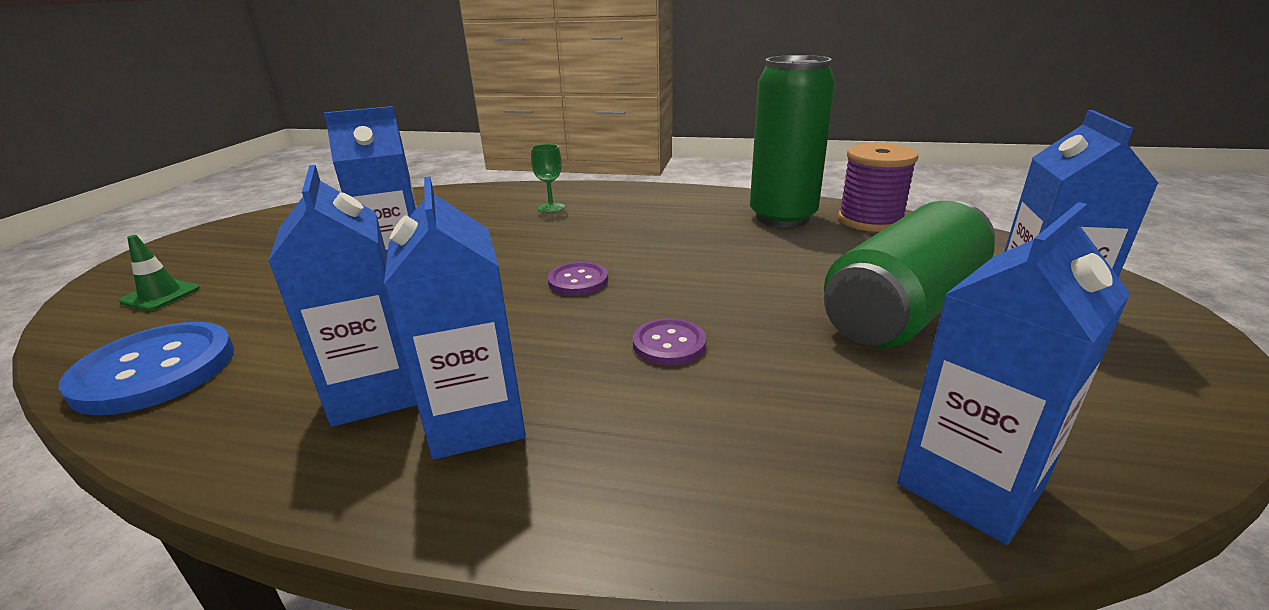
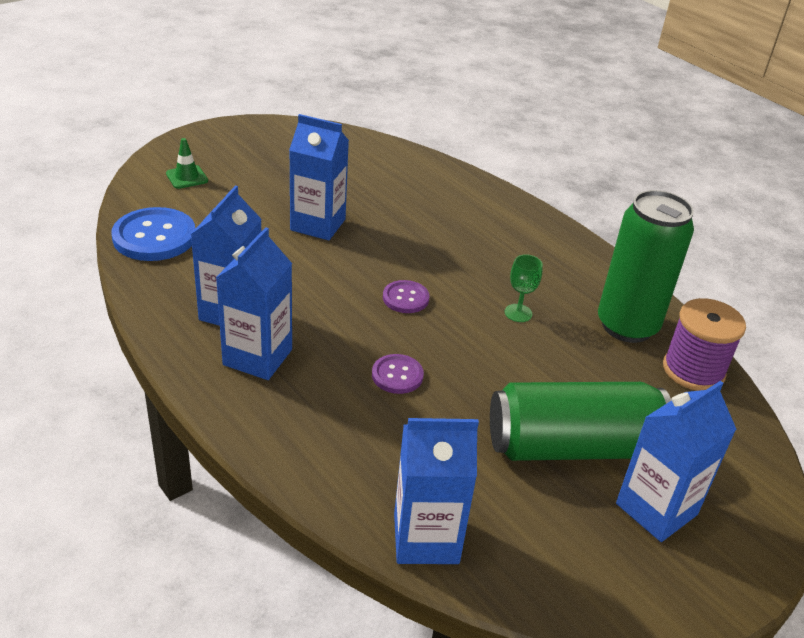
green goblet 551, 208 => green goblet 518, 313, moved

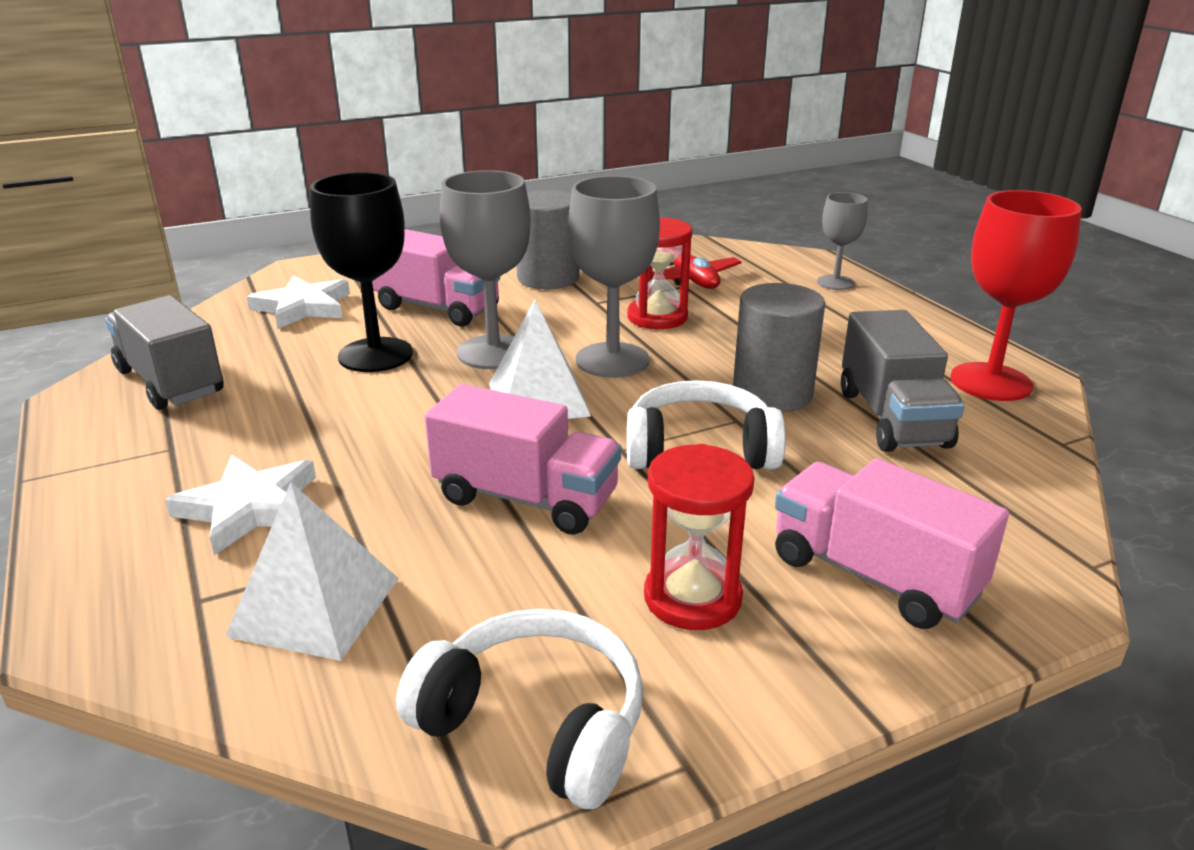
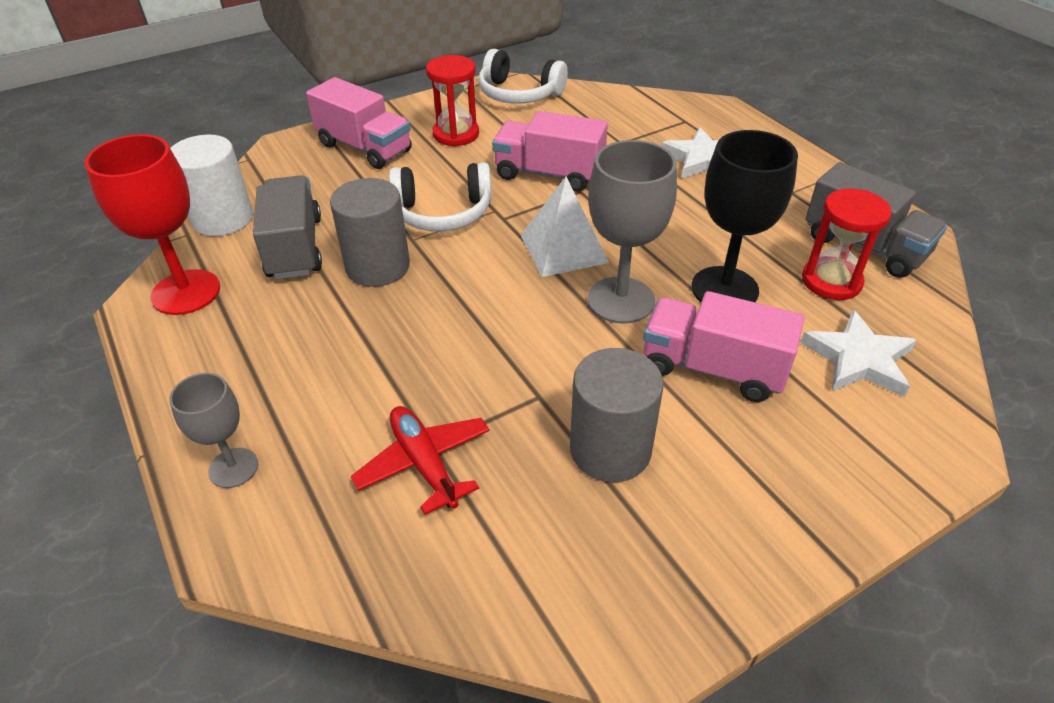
grey goblet 612, 360 => nothing
red hourglass 657, 317 => red hourglass 831, 281, moved
white pyramid 314, 606 => nothing
nothing => white cylinder 223, 219

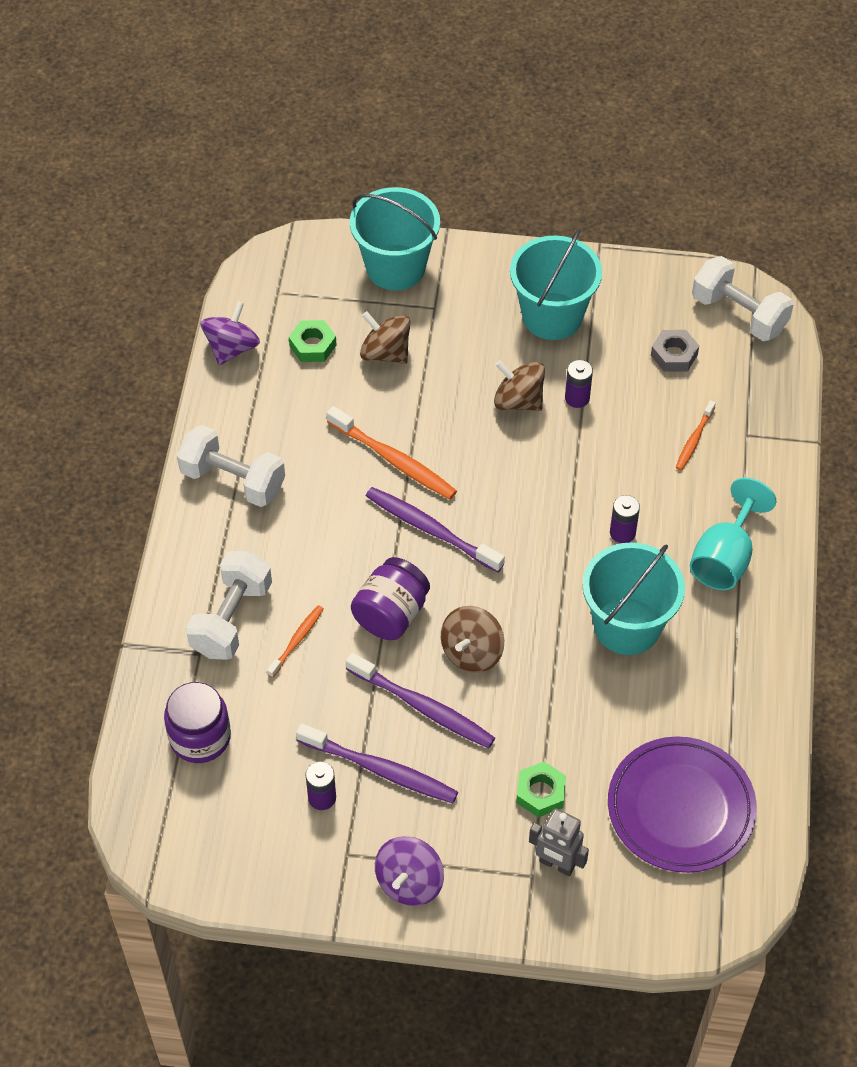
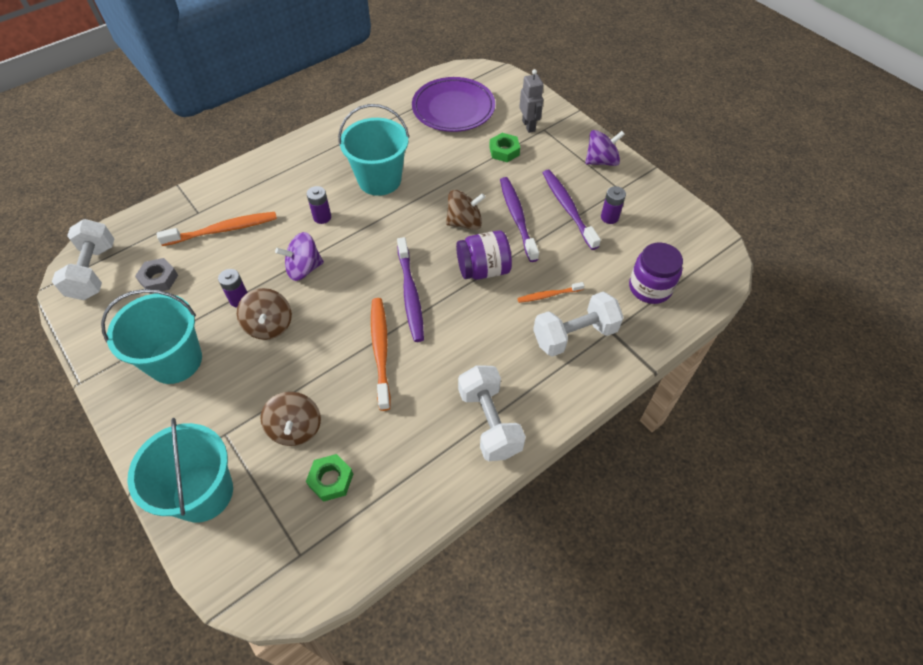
purple spinning top 232, 348 => purple spinning top 304, 268, moved
orange toothbrush 694, 440 => orange toothbrush 223, 230, x1.79
turquoise goblet 725, 558 => nothing

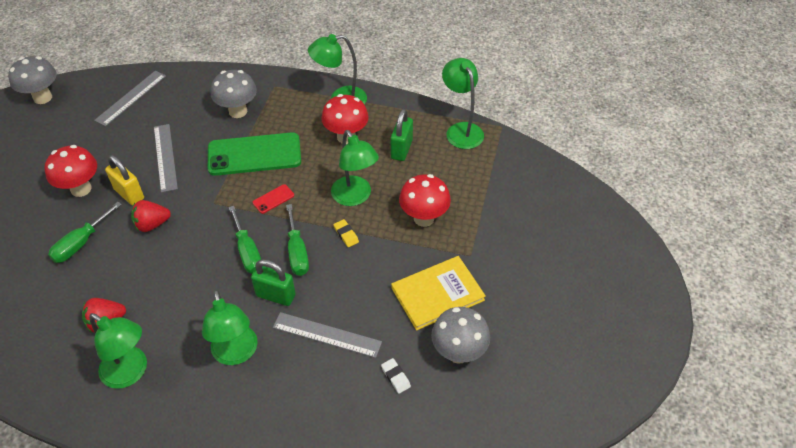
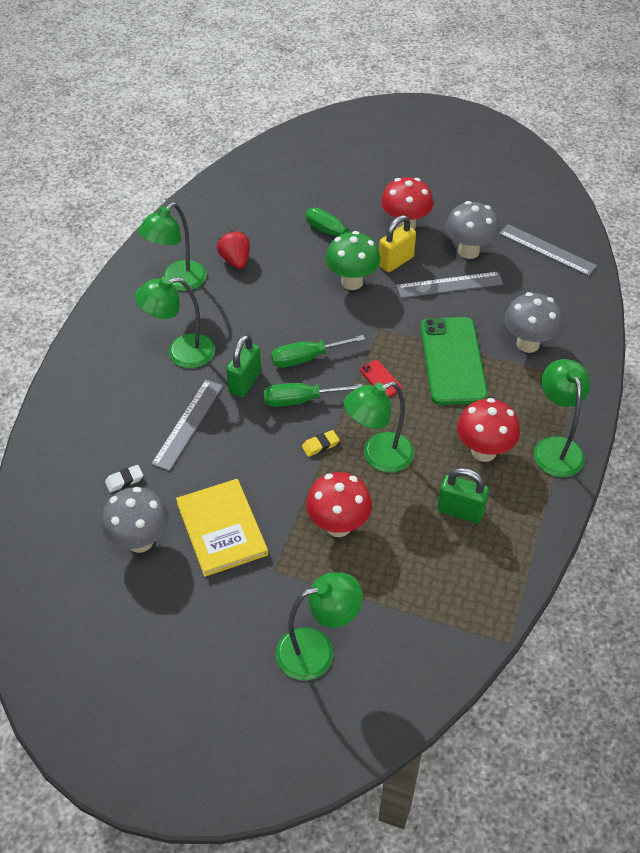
grey mushroom 42, 97 => grey mushroom 468, 251, moved
green lamp 461, 130 => green lamp 317, 650, moved
red strawberry 152, 224 => green mushroom 352, 282

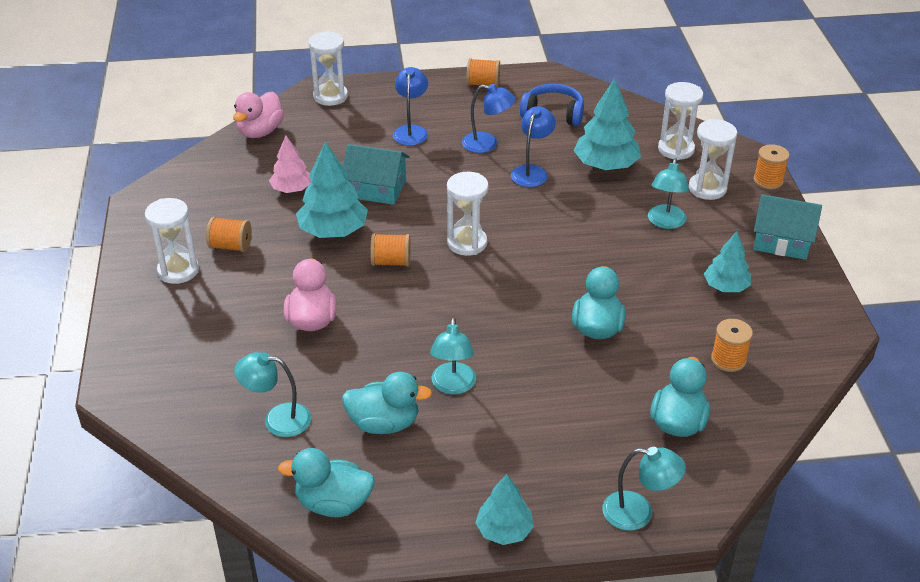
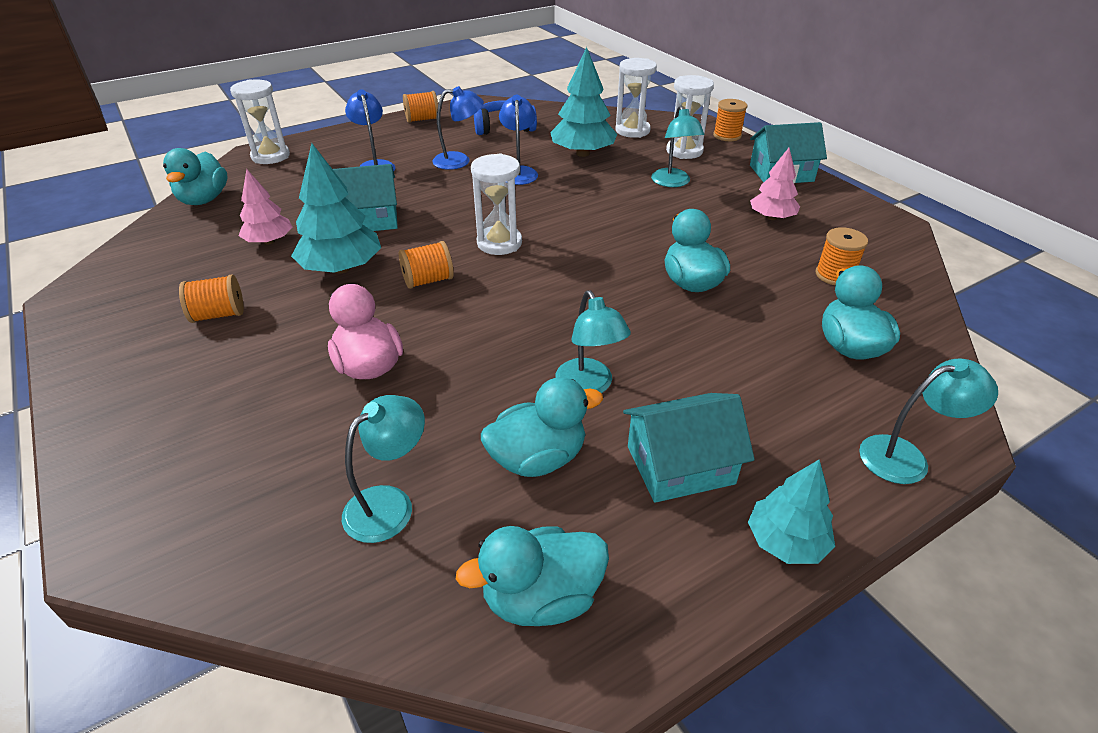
pink duck 260, 132 => turquoise duck 204, 199
white hourglass 178, 270 => nothing
turquoise tree 725, 287 => pink tree 771, 217
turquoise lamp 277, 419 => turquoise lamp 390, 504, 150 degrees clockwise
nothing => turquoise house 680, 465

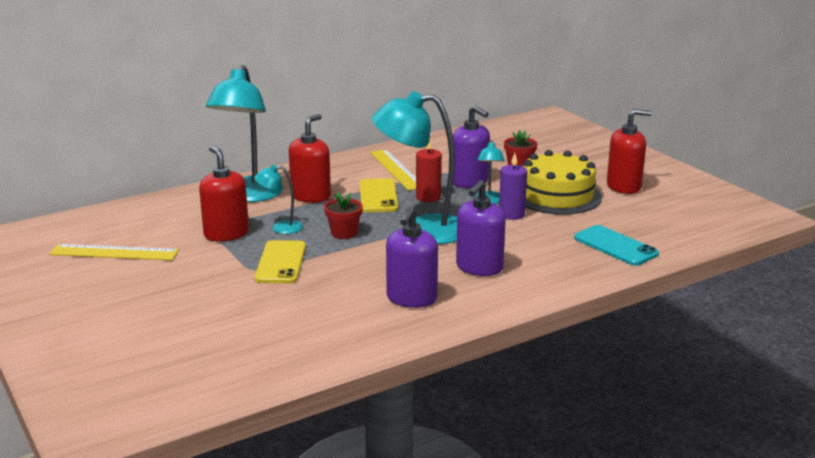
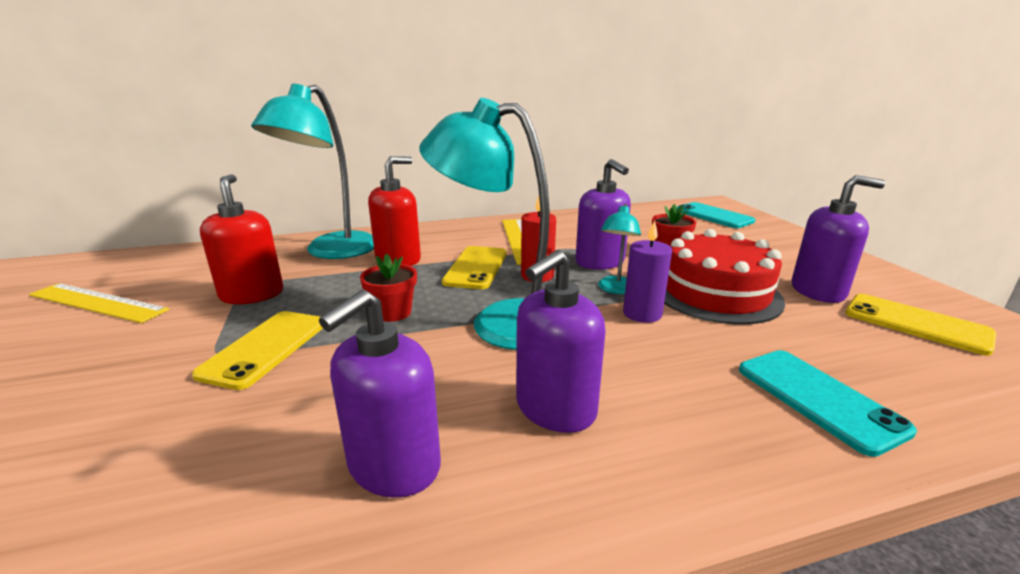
red soap dispenser 624, 187 => purple soap dispenser 818, 291
yellow cake 557, 196 => red cake 715, 293
turquoise lamp 280, 228 => nothing
nothing => turquoise phone 713, 216
nothing => yellow phone 916, 324

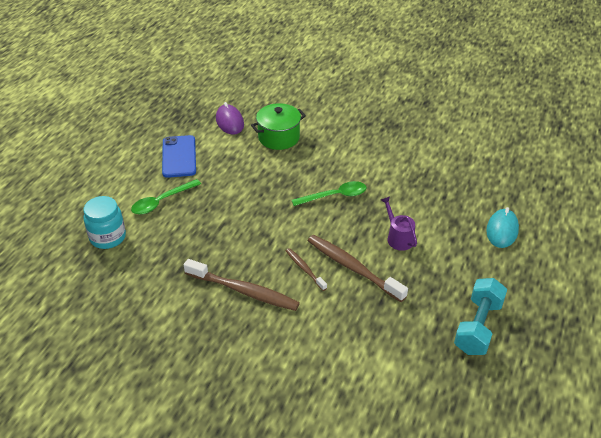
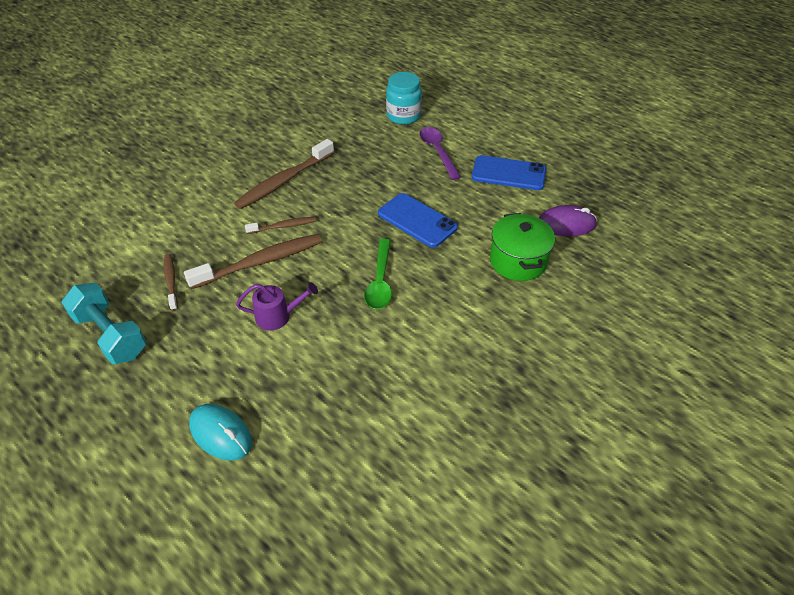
green spoon 162, 201 => purple spoon 437, 152
nothing => blue phone 417, 220
nothing => brown toothbrush 171, 281

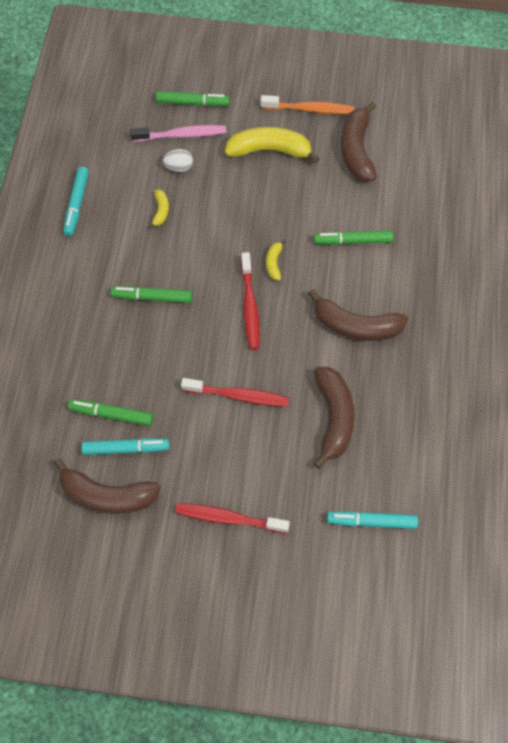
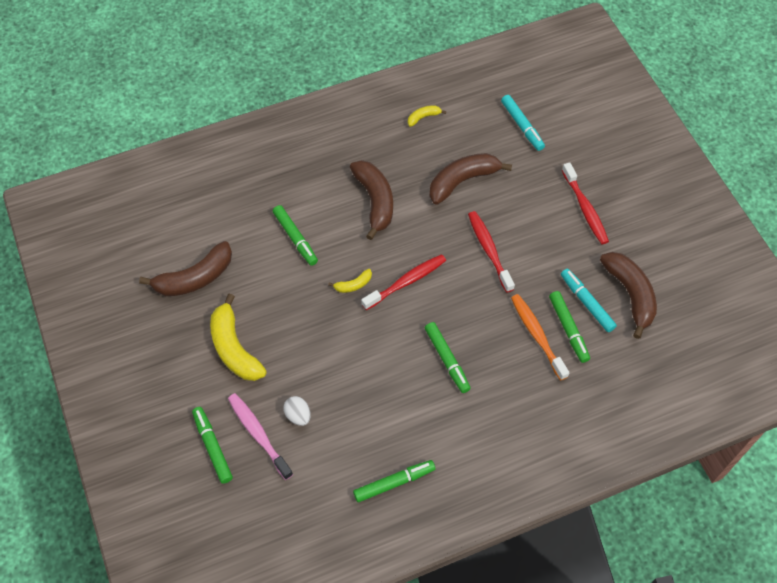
orange toothbrush 310, 109 => orange toothbrush 537, 335, moved
turquoise marker 77, 204 => green marker 393, 483
yellow banana 161, 211 => yellow banana 423, 117, moved

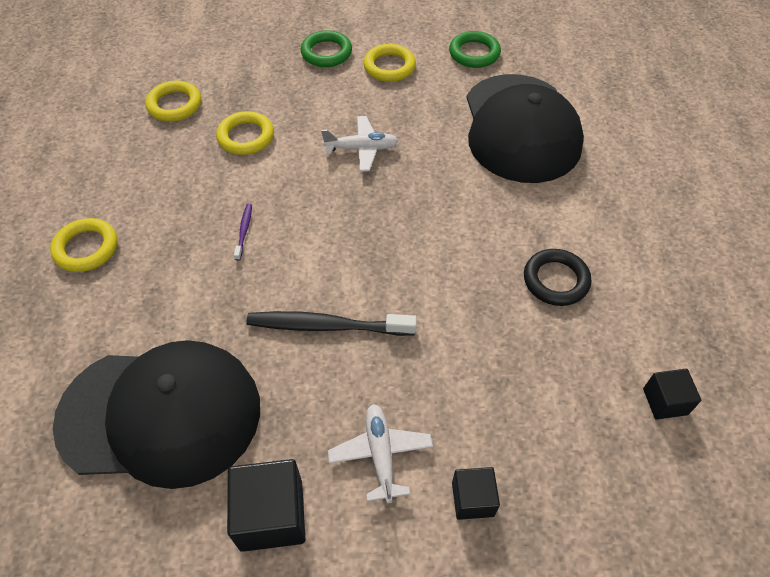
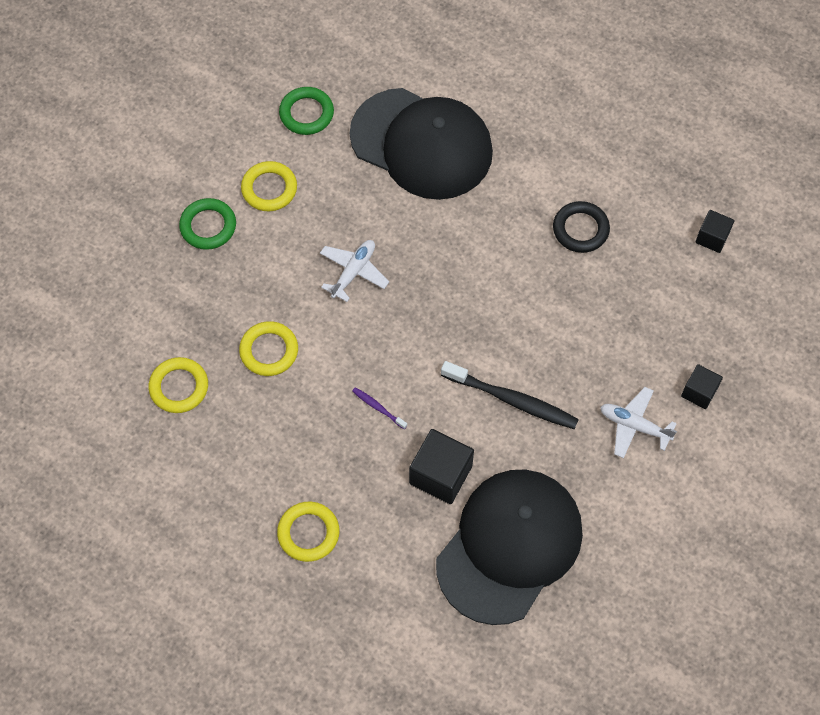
black toothbrush 327, 326 => black toothbrush 512, 400, 105 degrees counterclockwise
black cube 271, 515 => black cube 440, 475, moved

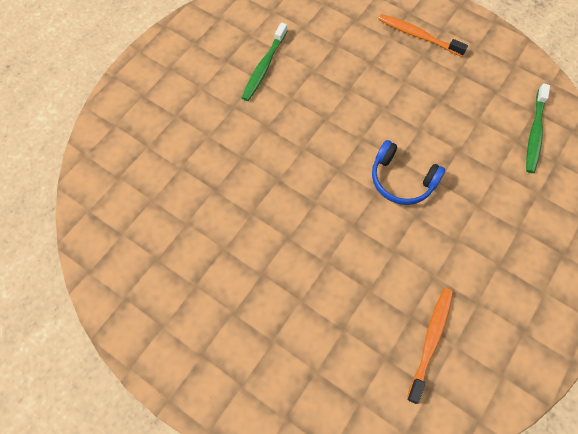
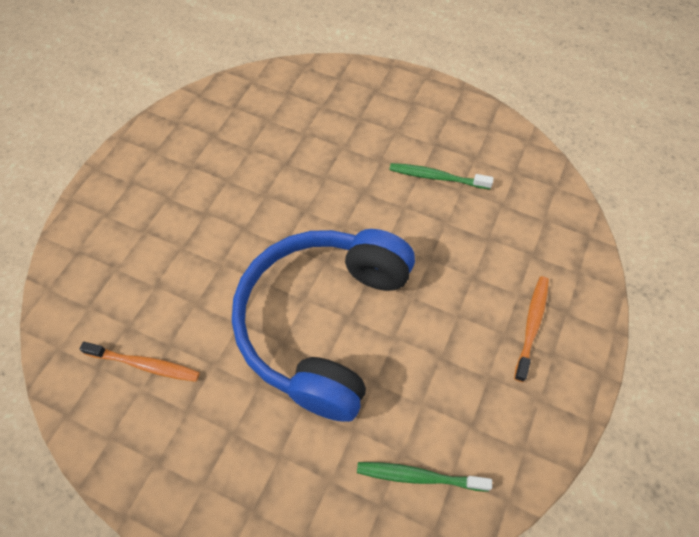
blue headphones 401, 180 => blue headphones 322, 323, x2.43

